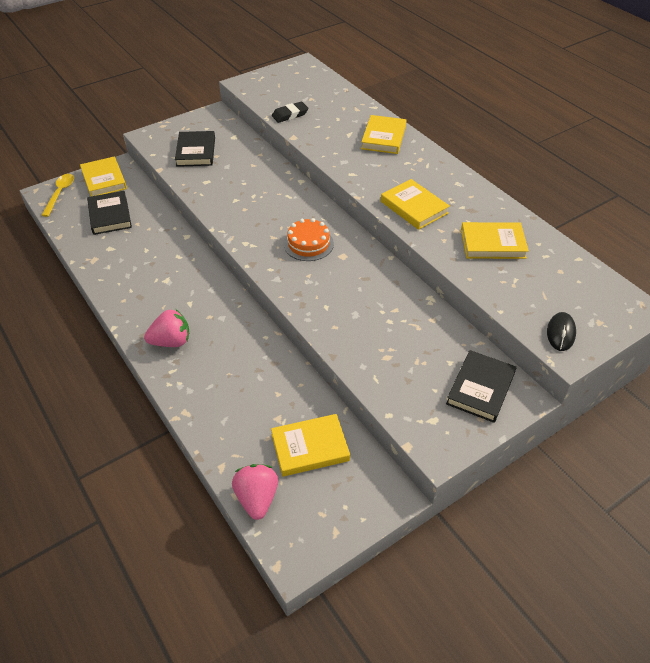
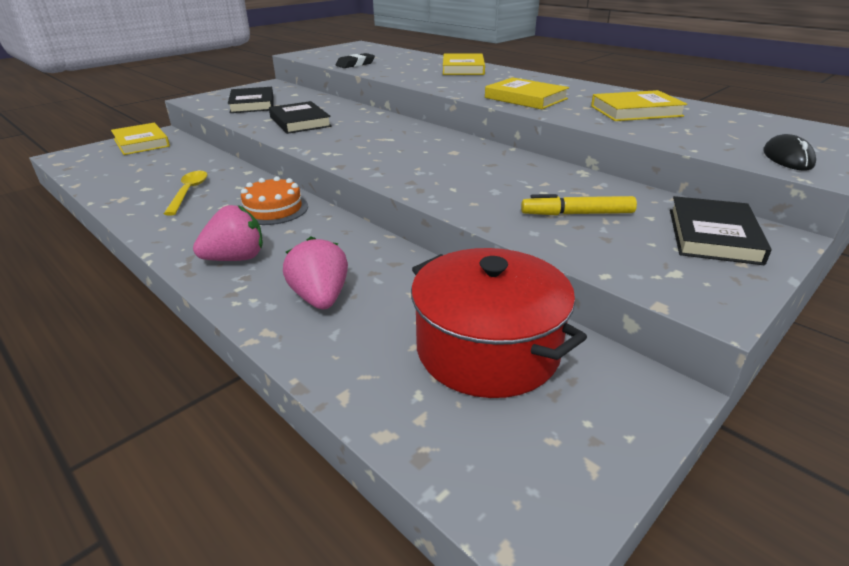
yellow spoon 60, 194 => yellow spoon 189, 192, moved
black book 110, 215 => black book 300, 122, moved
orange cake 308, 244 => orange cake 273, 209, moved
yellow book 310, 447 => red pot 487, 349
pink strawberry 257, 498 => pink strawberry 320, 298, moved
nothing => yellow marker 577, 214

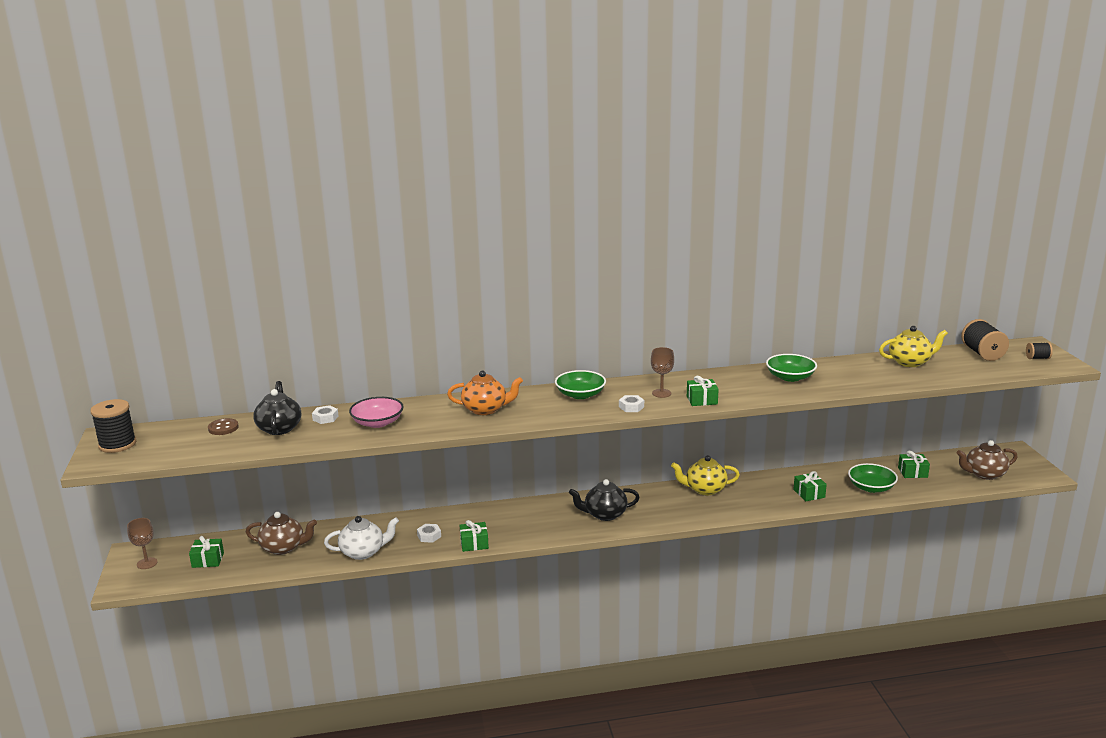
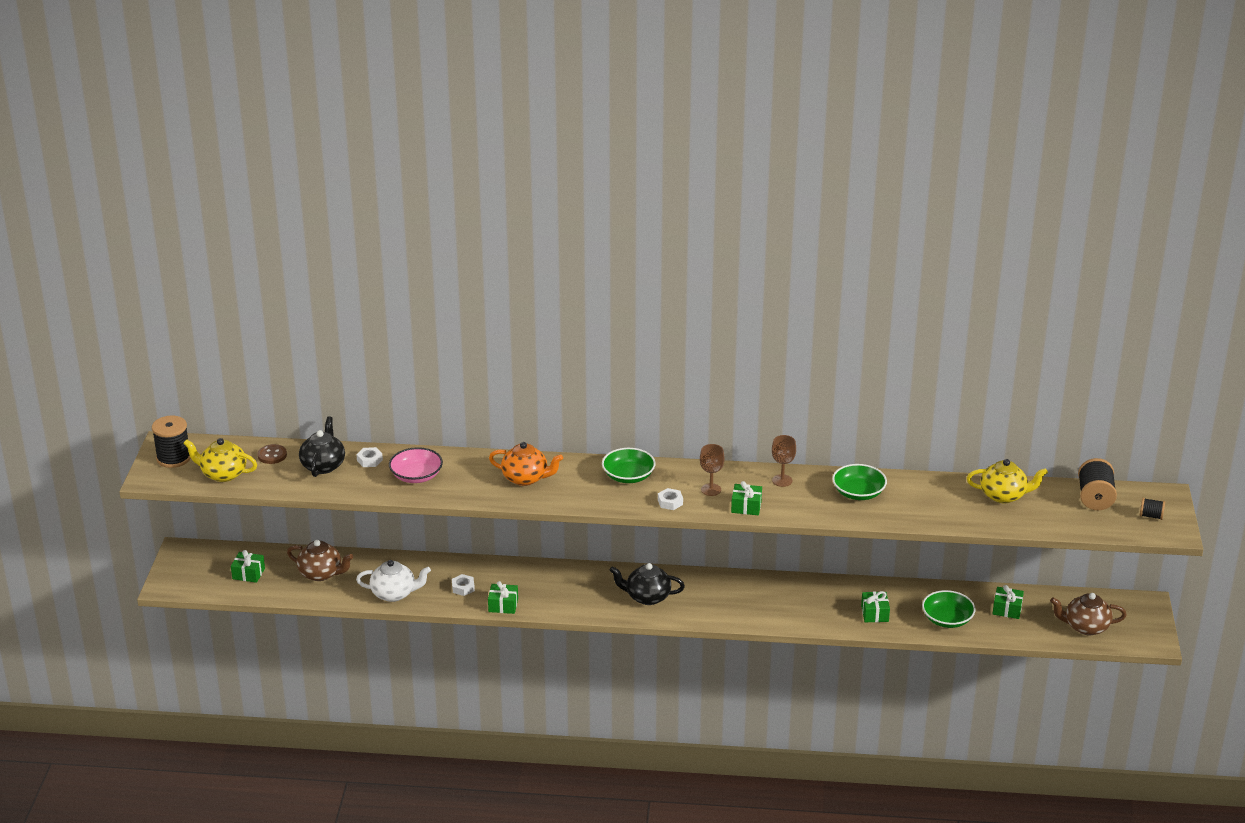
yellow teapot 704, 489 => yellow teapot 223, 474, moved
brown goblet 147, 563 => brown goblet 782, 480, moved

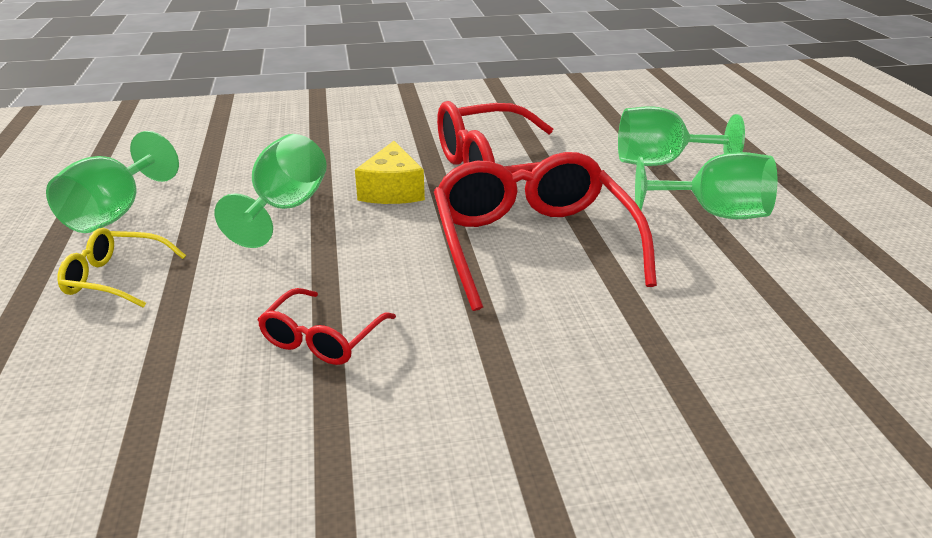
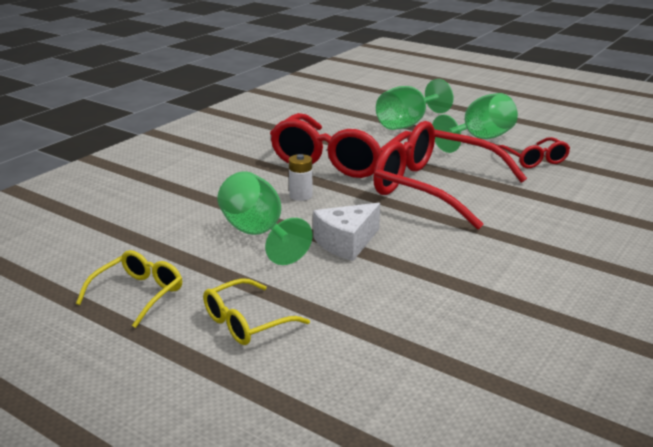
green goblet 114, 213 => yellow glasses 138, 294
yellow cheese 392, 191 => white battery 301, 196
red glasses 322, 339 => red glasses 534, 160, moved
nothing => white cheese 346, 243

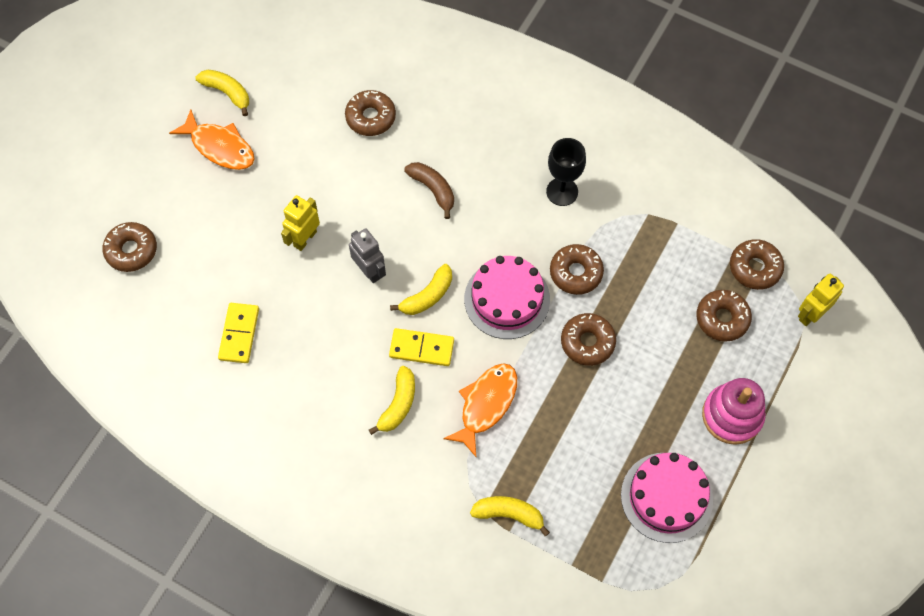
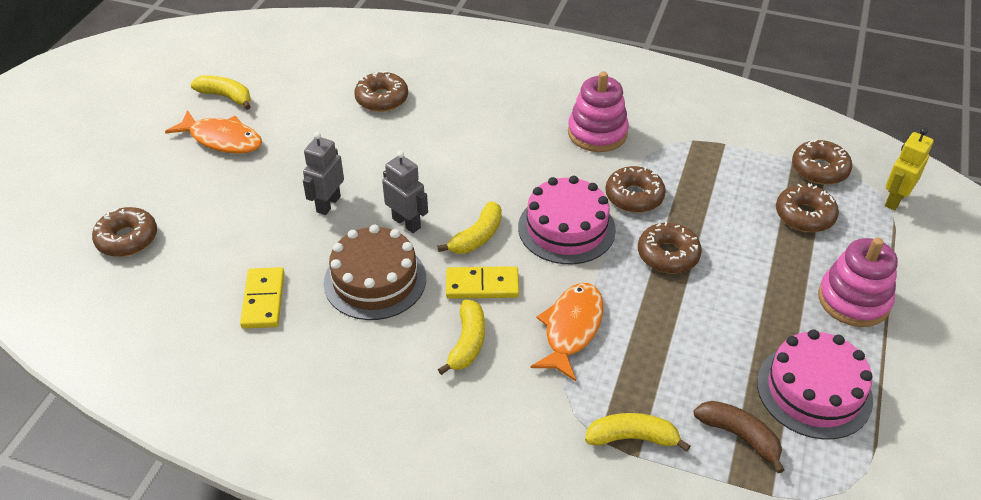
black goblet 562, 191 => pink stacking toy 597, 133
brown banana 433, 190 => brown banana 739, 436, moved
yellow robot 305, 239 => grey robot 328, 204
nothing => brown cake 375, 280

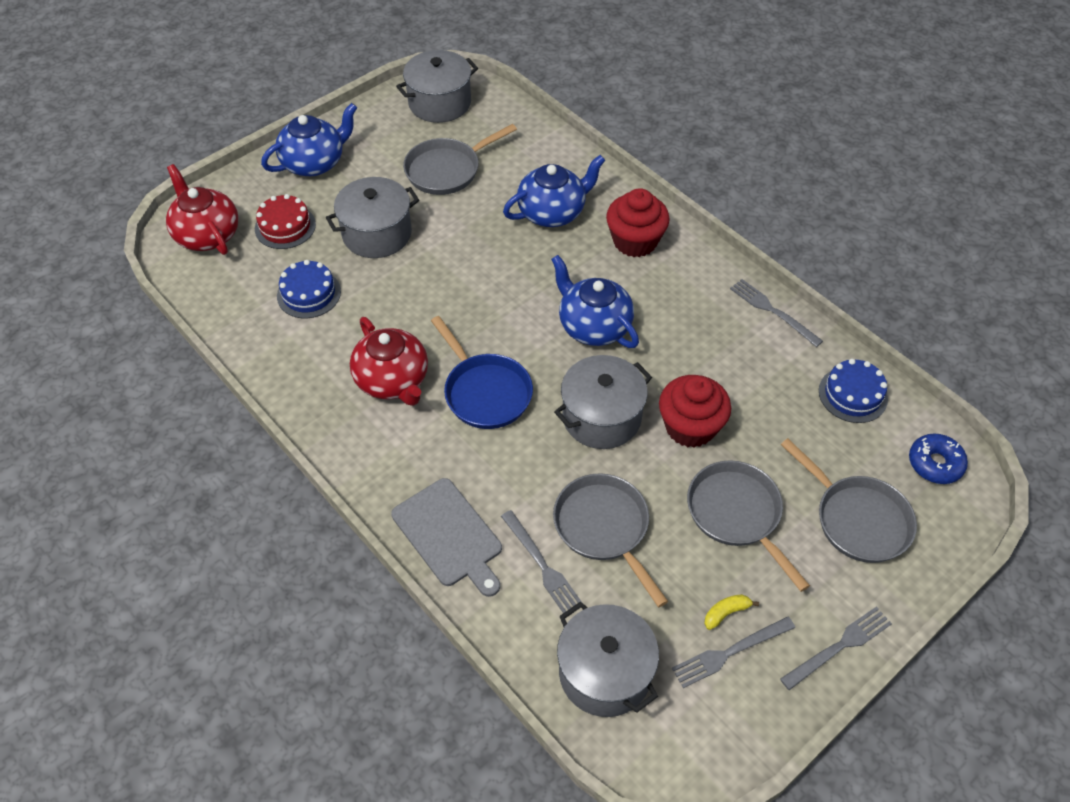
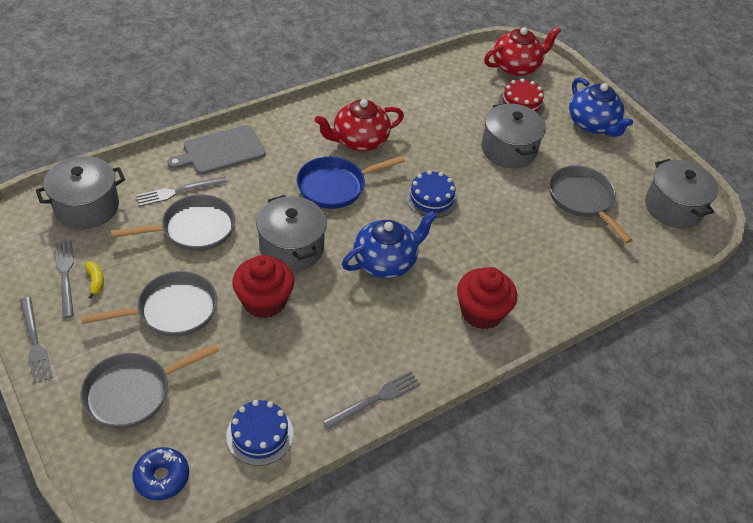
blue teapot 552, 212 => nothing
blue cake 309, 293 => blue cake 431, 198, moved

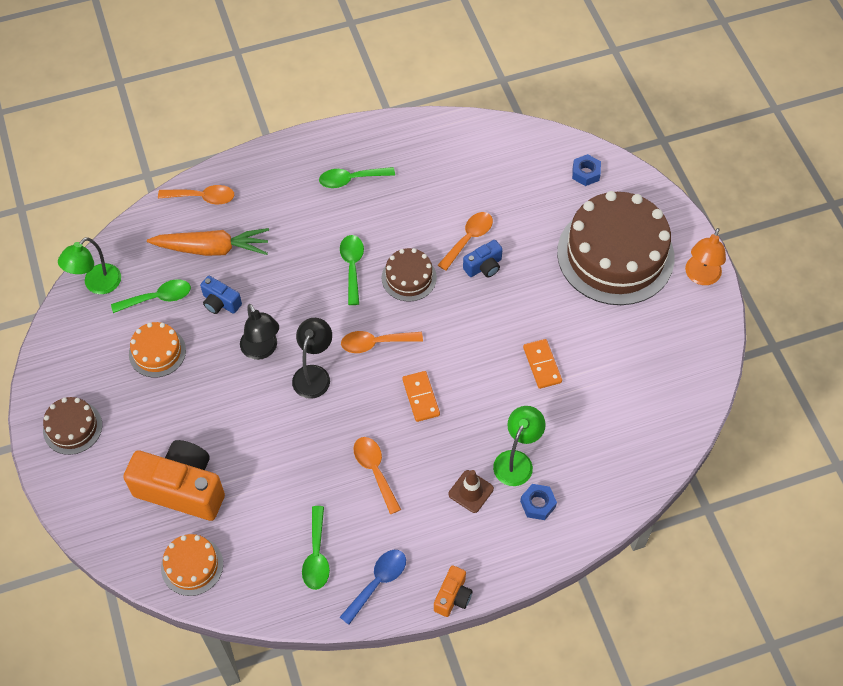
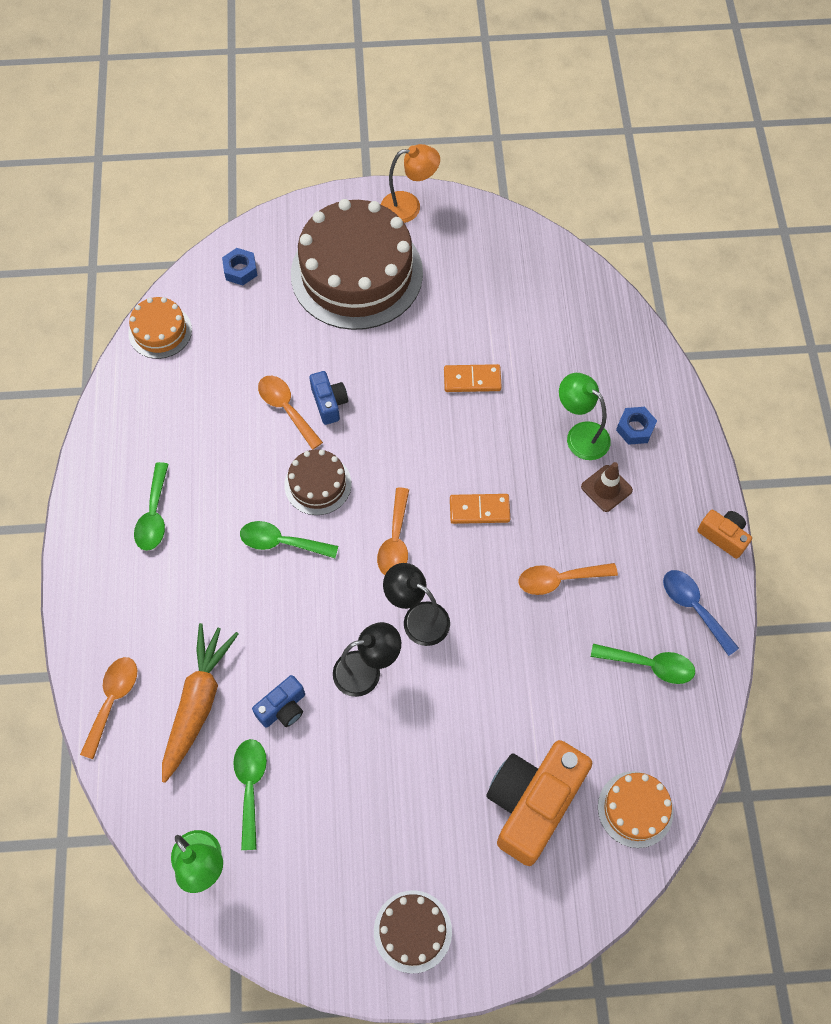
orange lamp 700, 277 => orange lamp 409, 206, 45 degrees counterclockwise
orange cake 157, 352 => orange cake 160, 331, moved

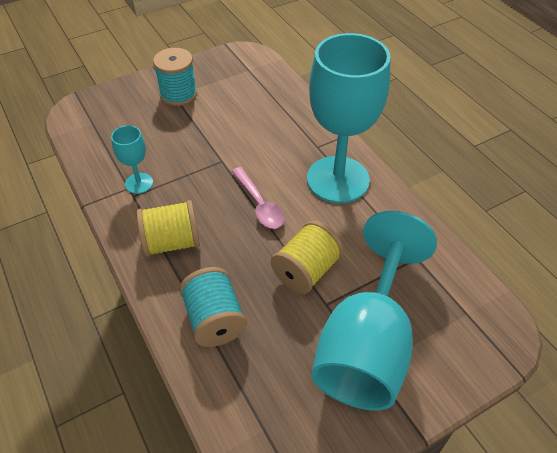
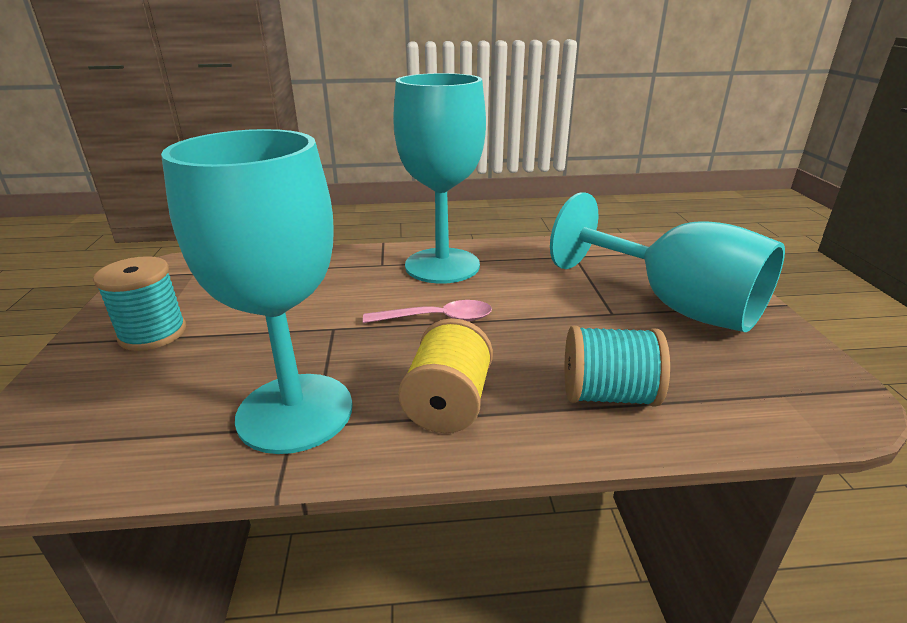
turquoise goblet 139, 183 => turquoise goblet 295, 412, x2.27
yellow spool 306, 271 => nothing

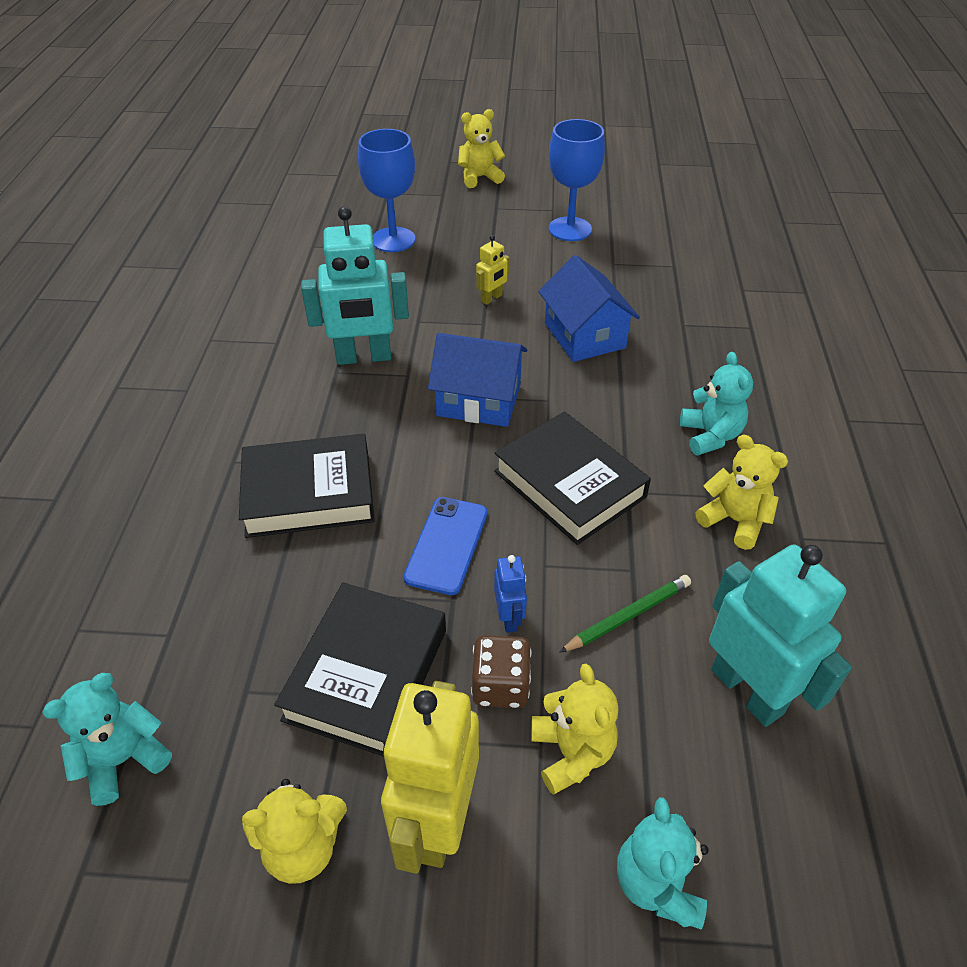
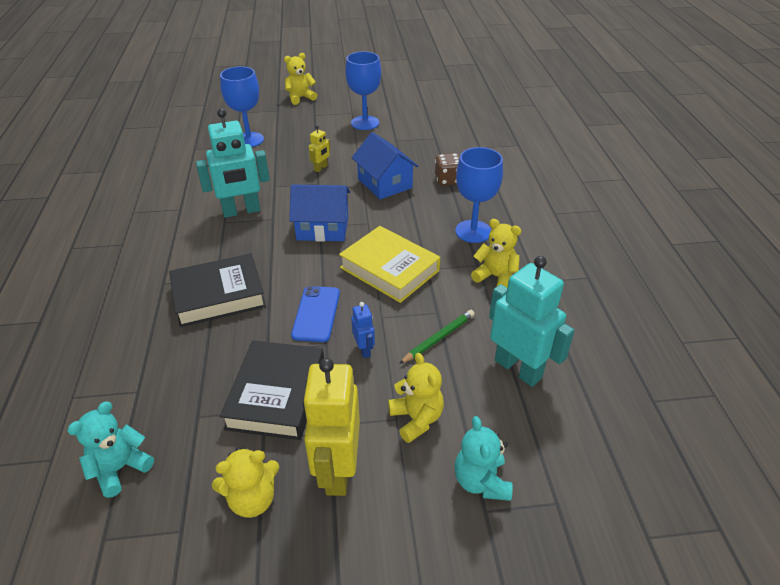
turquoise teddy bear 710, 436 => blue goblet 473, 231
black book 569, 484 => yellow book 389, 269
brown dice 500, 686 => brown dice 448, 180, moved

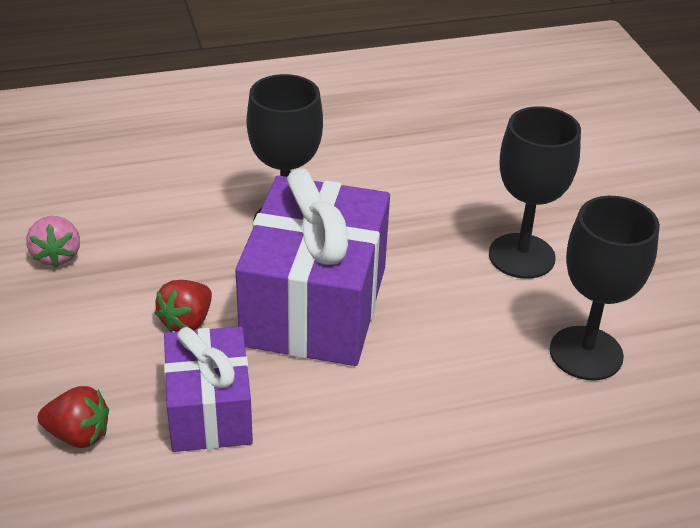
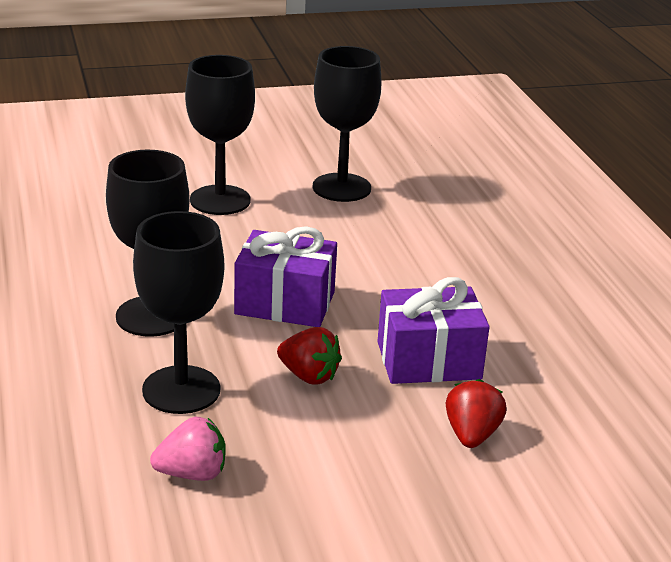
purple gift 315, 306 => purple gift 285, 303, x0.60
nothing => black goblet 181, 390

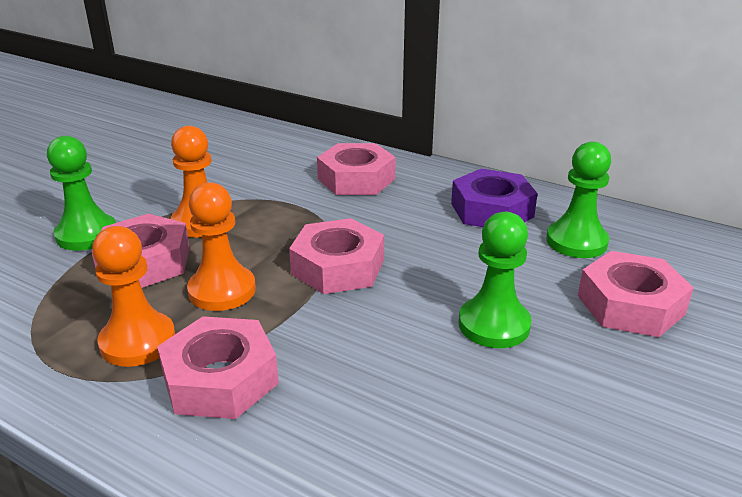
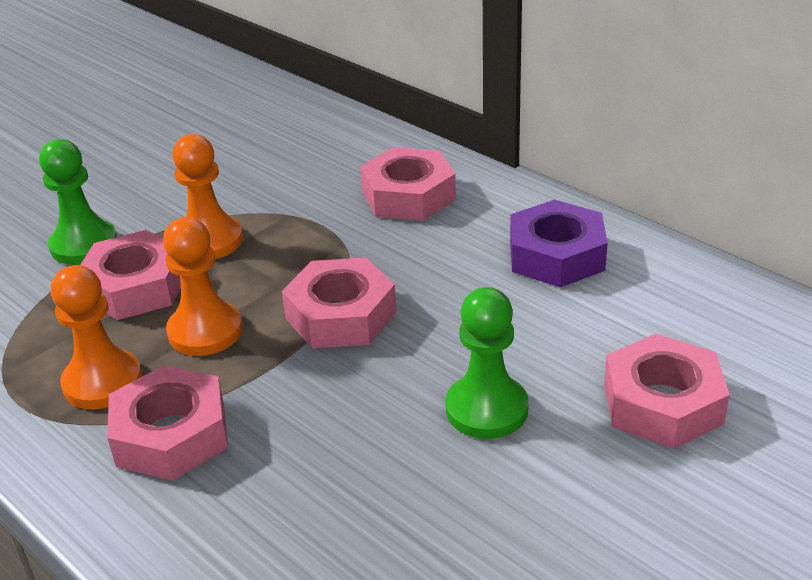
green pawn 576, 241 => nothing

